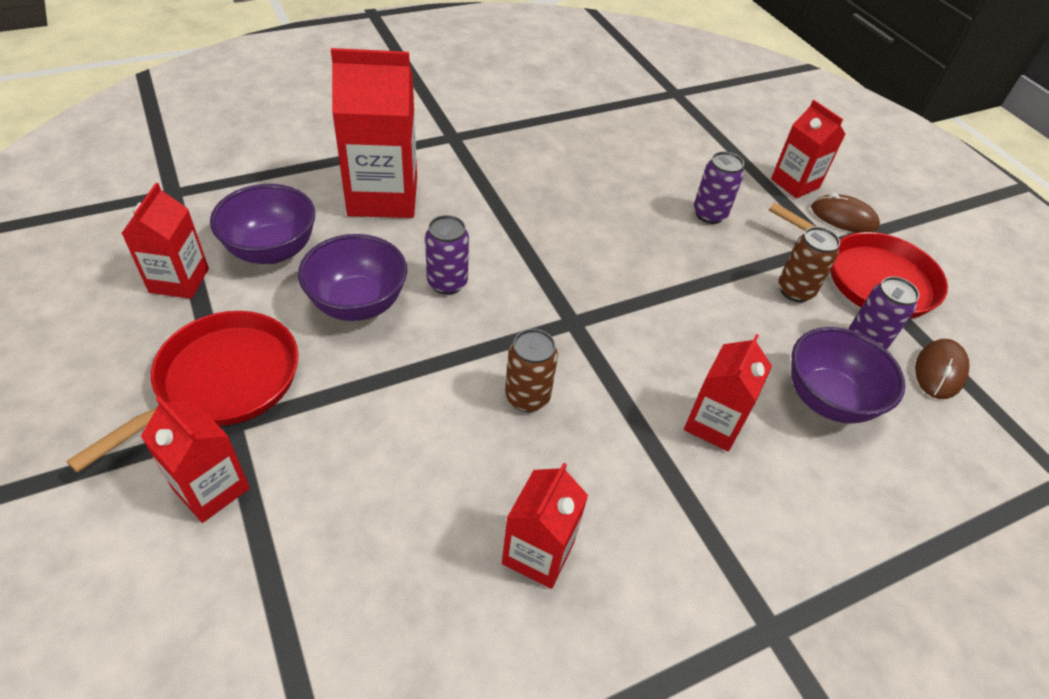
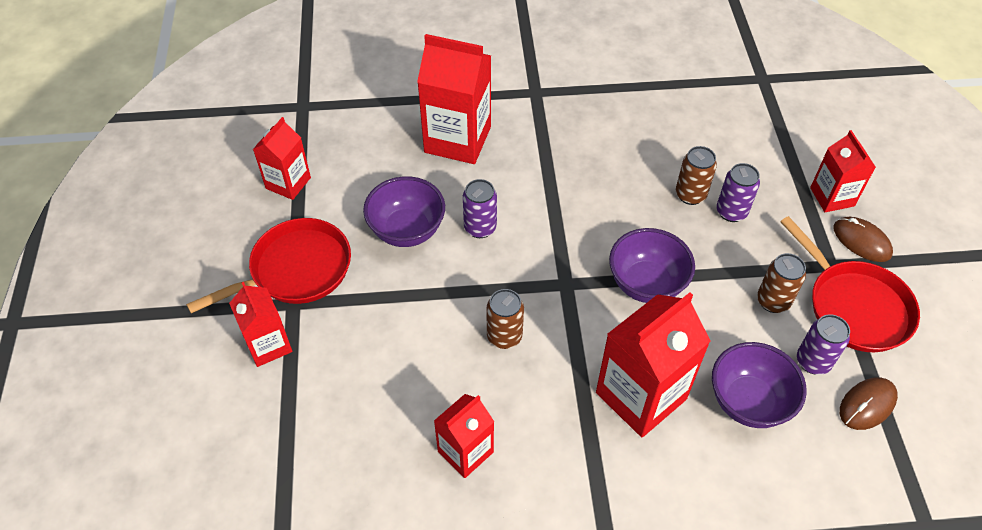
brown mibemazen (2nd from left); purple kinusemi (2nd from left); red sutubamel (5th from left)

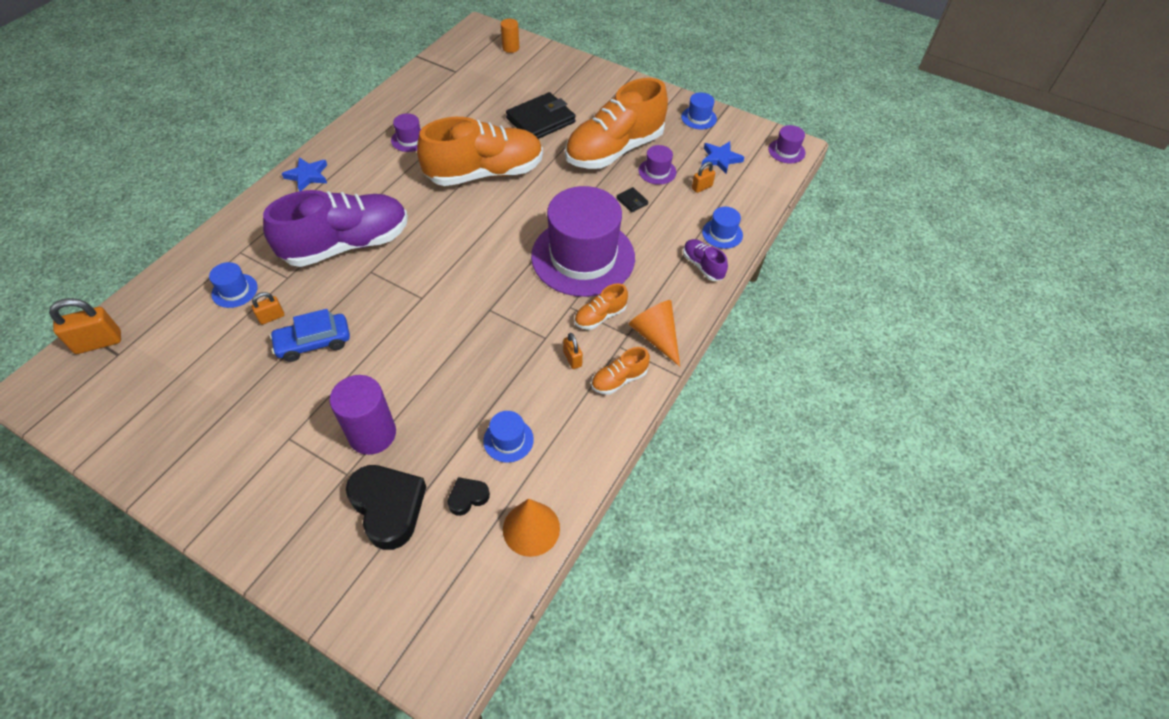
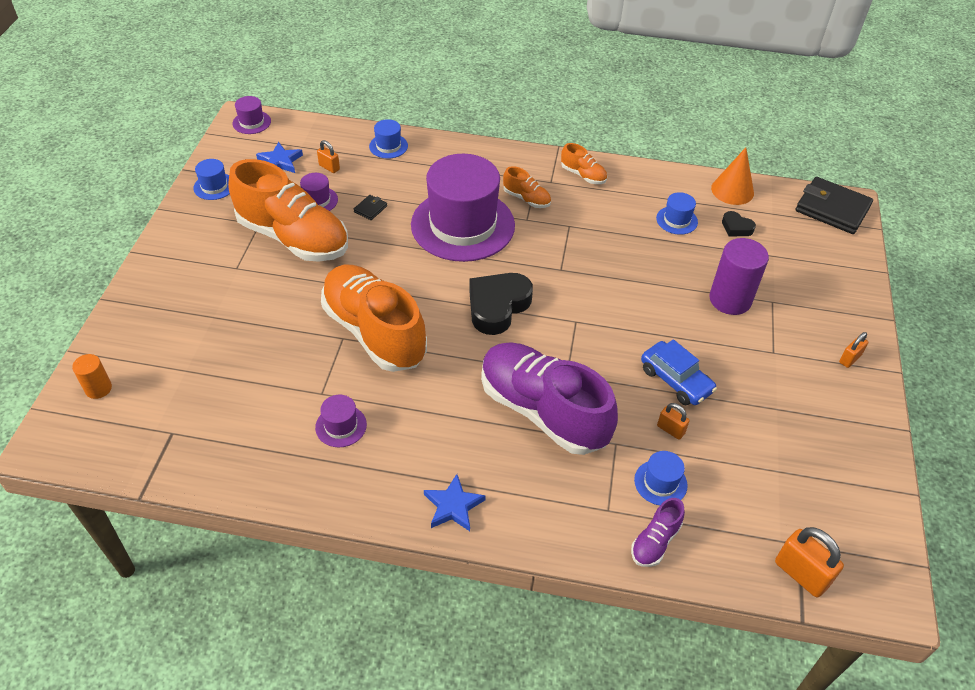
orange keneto (2nd from left in the first image); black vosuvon (1st from left); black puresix (2nd from left); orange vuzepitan (4th from left); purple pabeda (2nd from left)

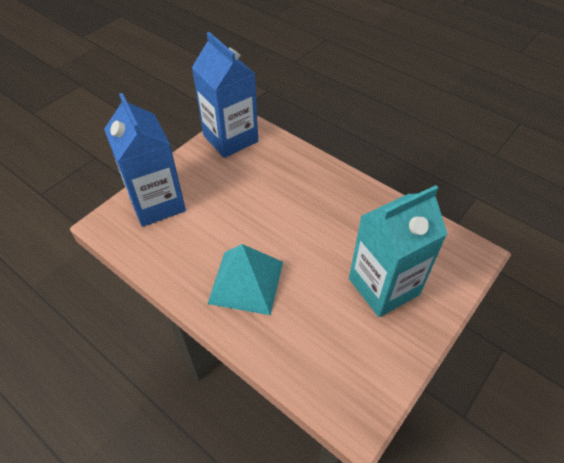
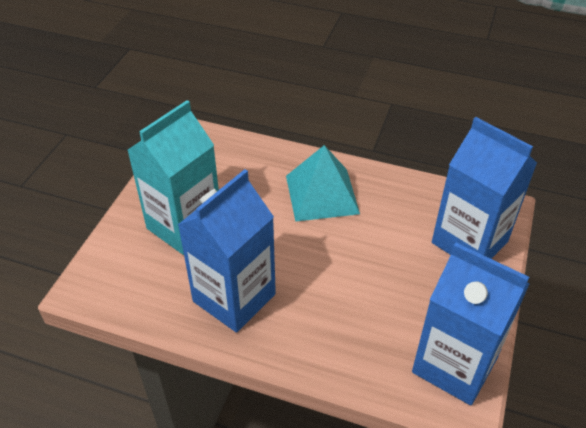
blue sutubamel (1st from left)

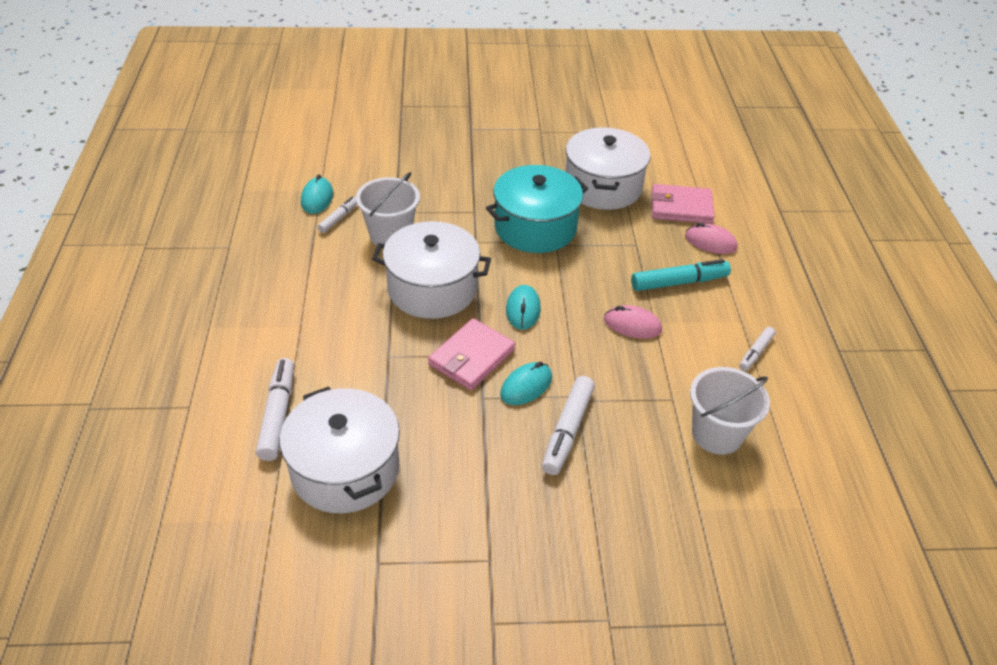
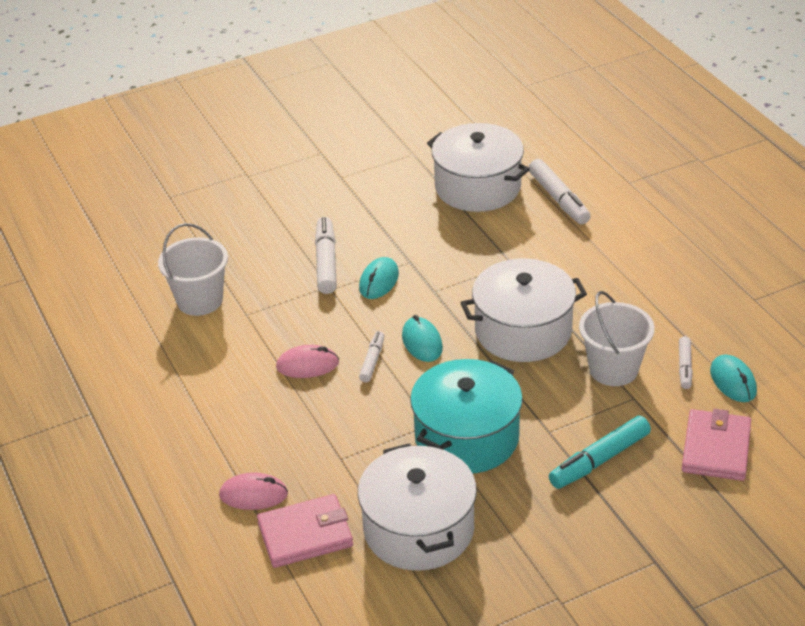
pink puresix (2nd from left); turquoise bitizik; white bitizik (2nd from left)

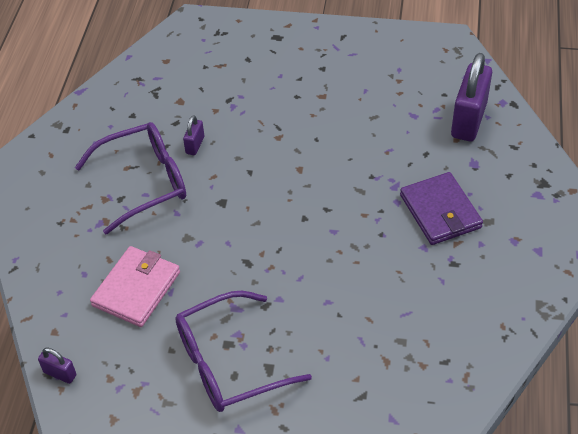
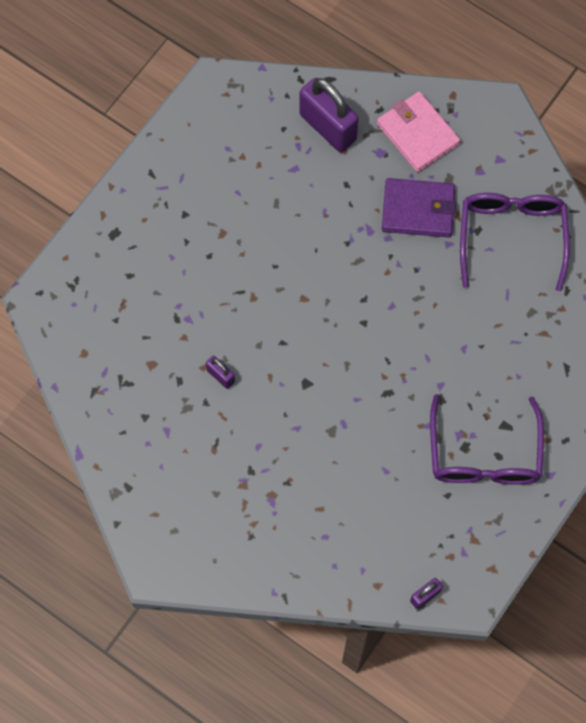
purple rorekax (2nd from left); pink puresix

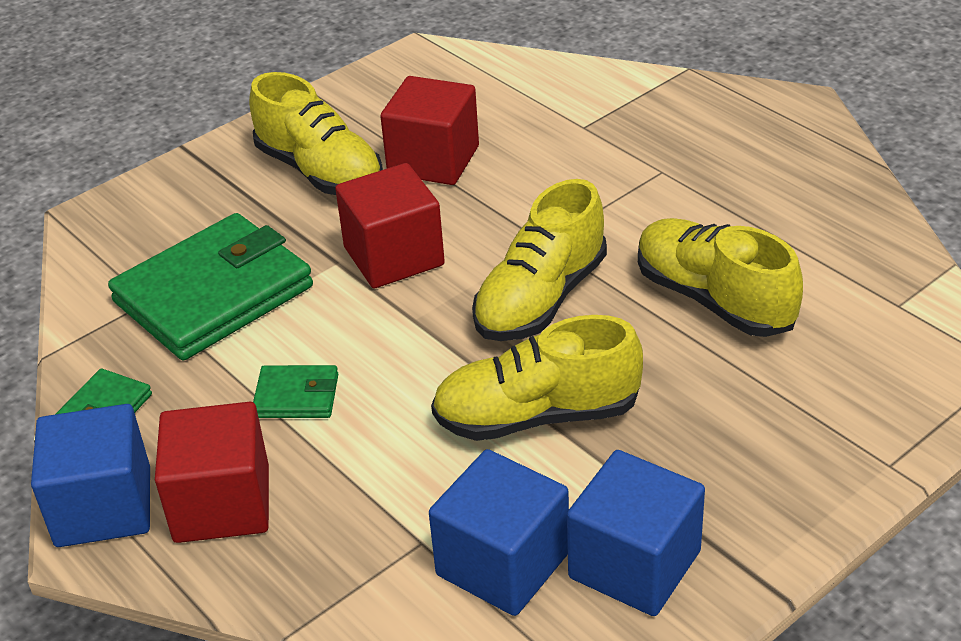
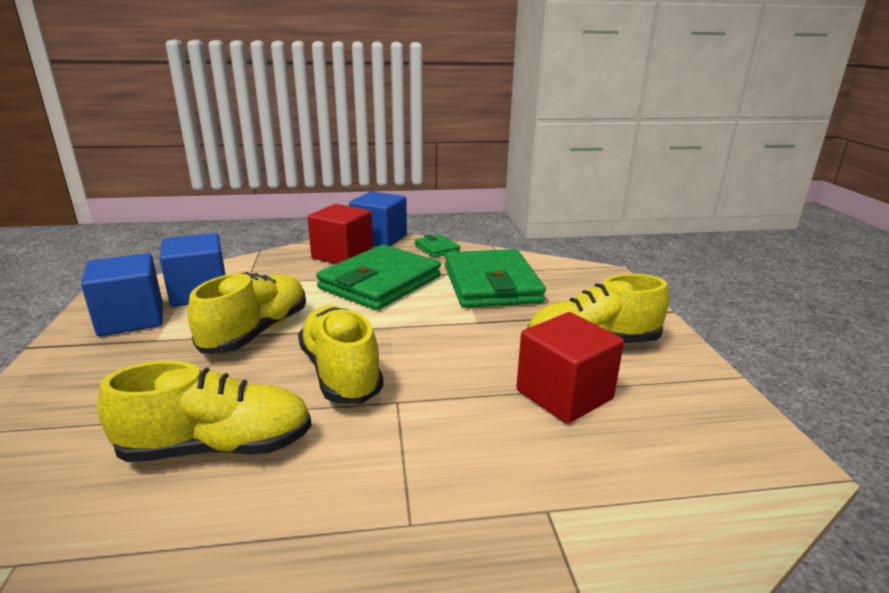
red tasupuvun (2nd from left in the first image); green puresix (1st from left)

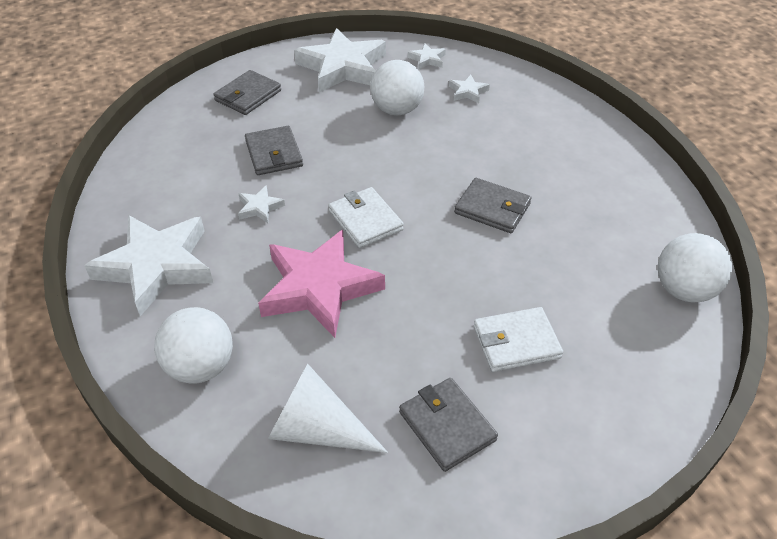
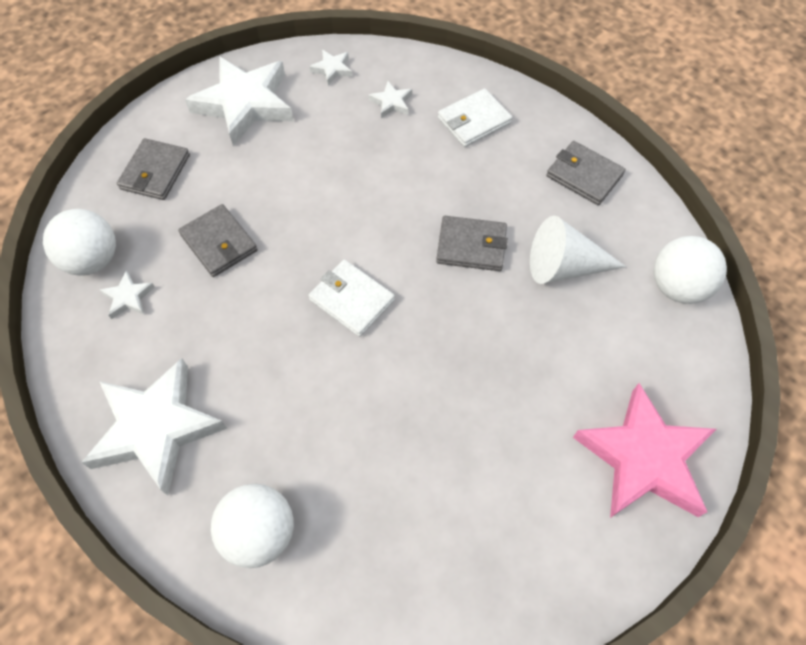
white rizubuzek (1st from left); pink rizubuzek; white keneto; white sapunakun (1st from left); grey puresix (4th from left); white puresix (2nd from left)

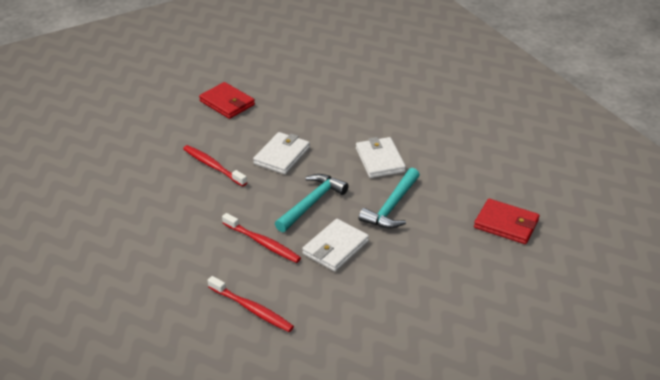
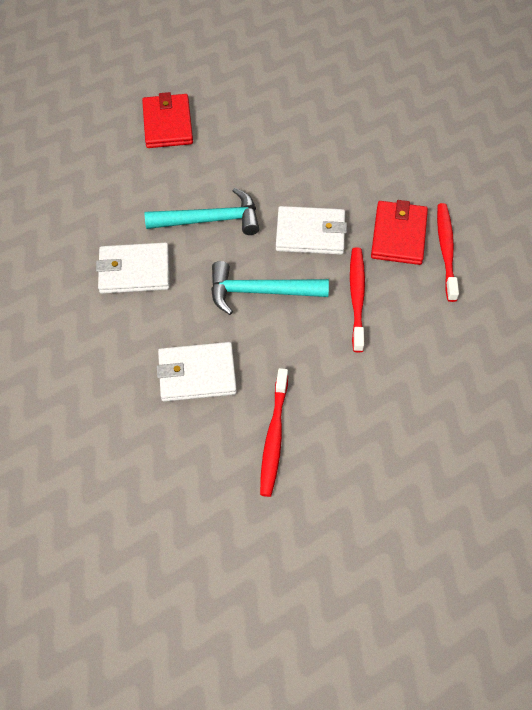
red puresix (2nd from left); white puresix (1st from left)

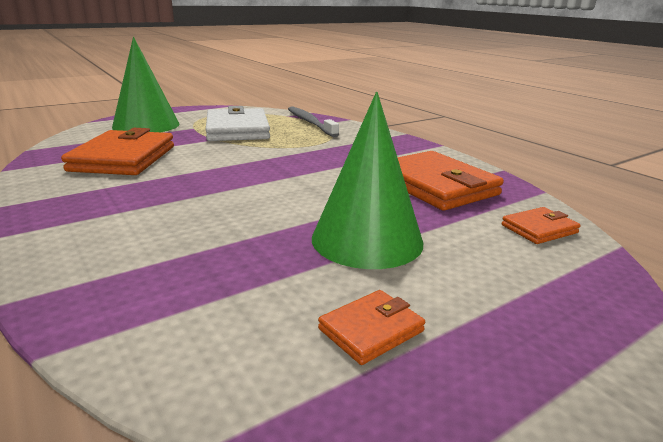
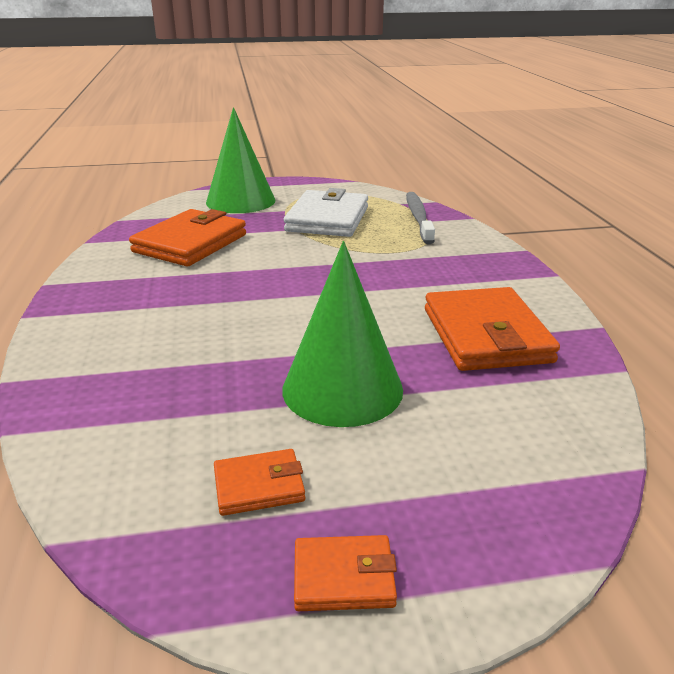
orange puresix (3rd from left)

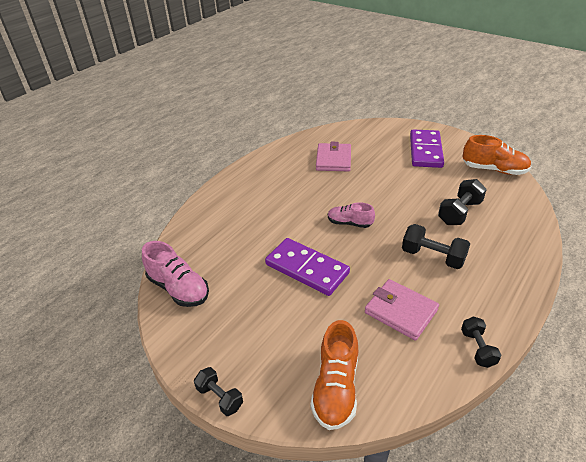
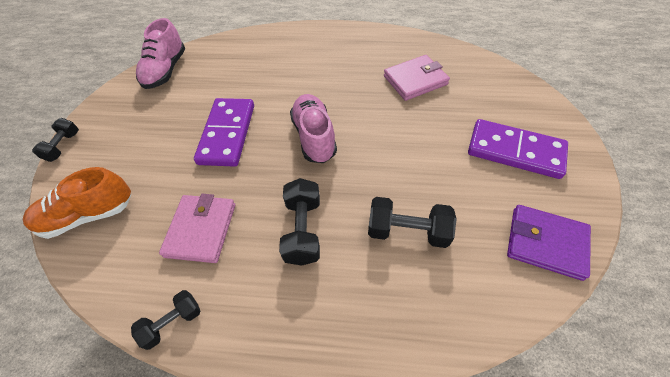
purple puresix; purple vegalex (2nd from left); pink pabeda (2nd from left)

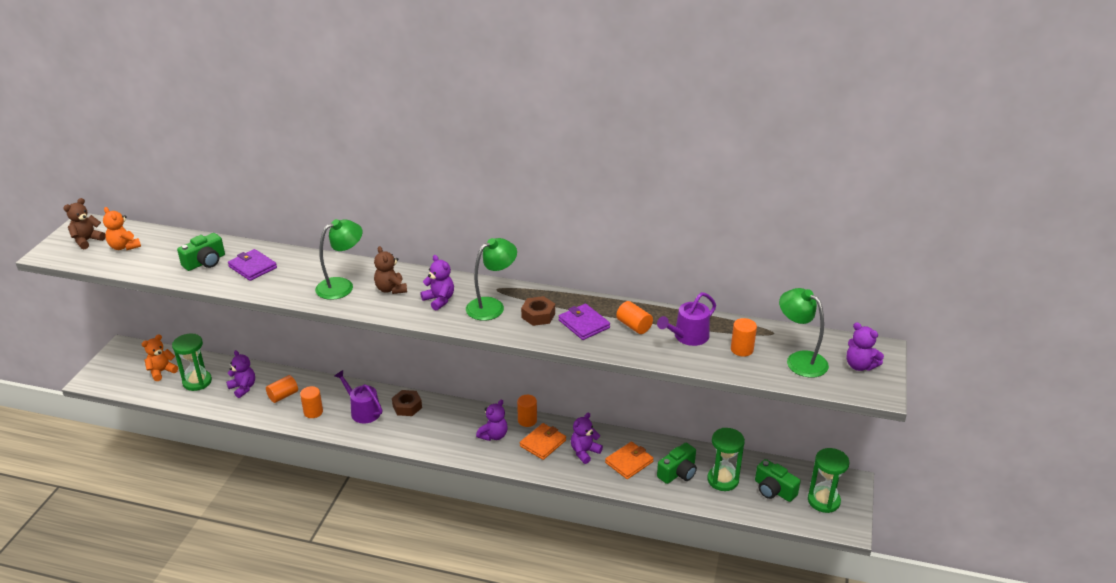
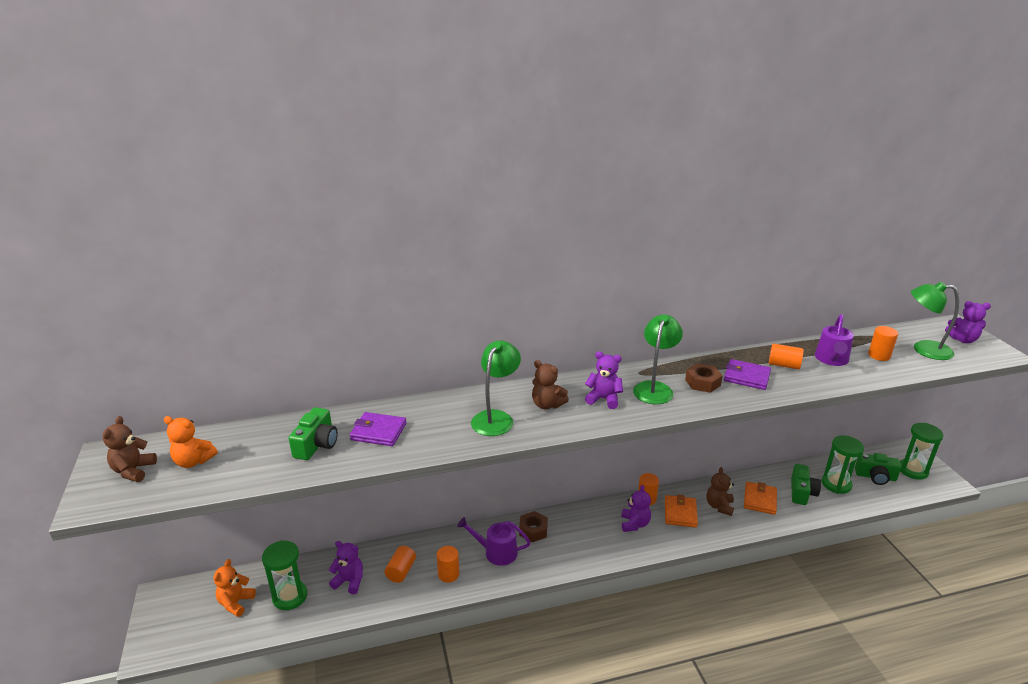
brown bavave (3rd from left)

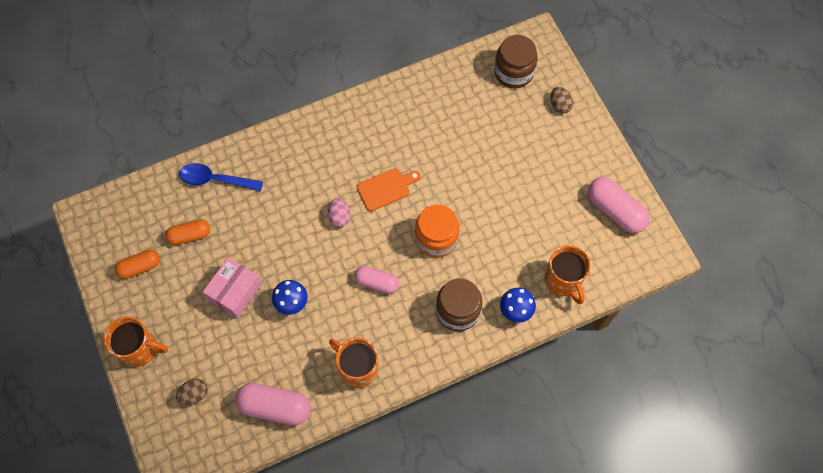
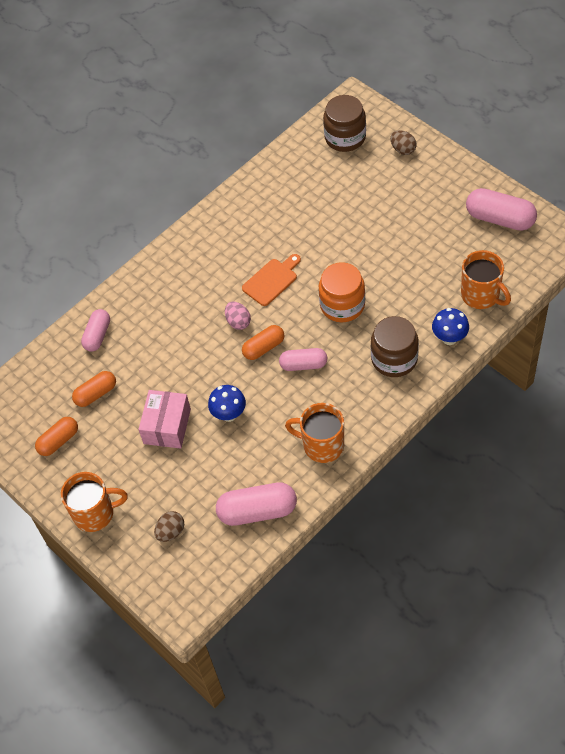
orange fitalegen (3rd from left); pink fitalegen (1st from left)

